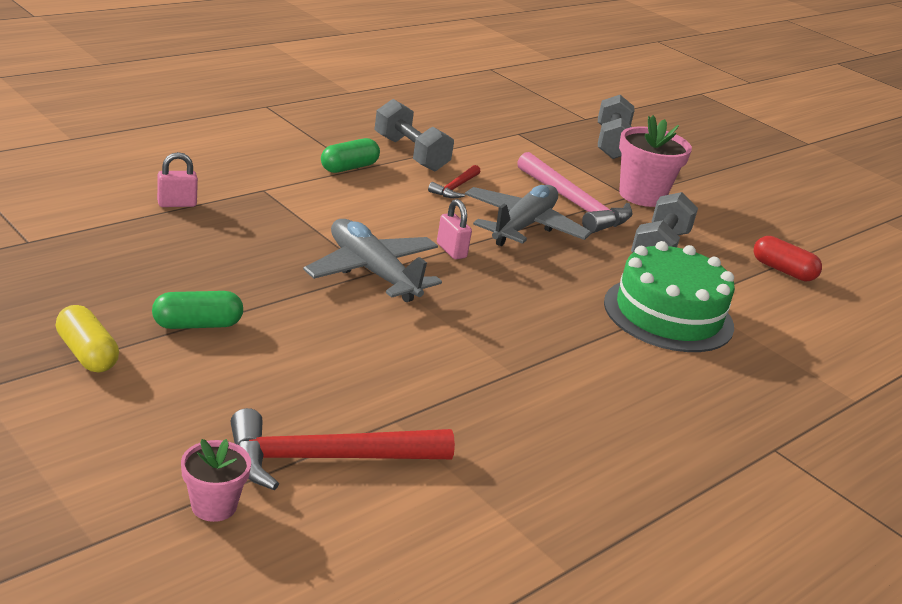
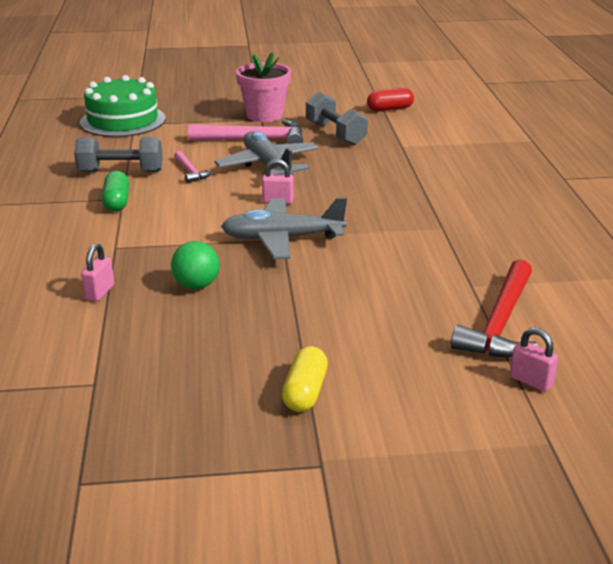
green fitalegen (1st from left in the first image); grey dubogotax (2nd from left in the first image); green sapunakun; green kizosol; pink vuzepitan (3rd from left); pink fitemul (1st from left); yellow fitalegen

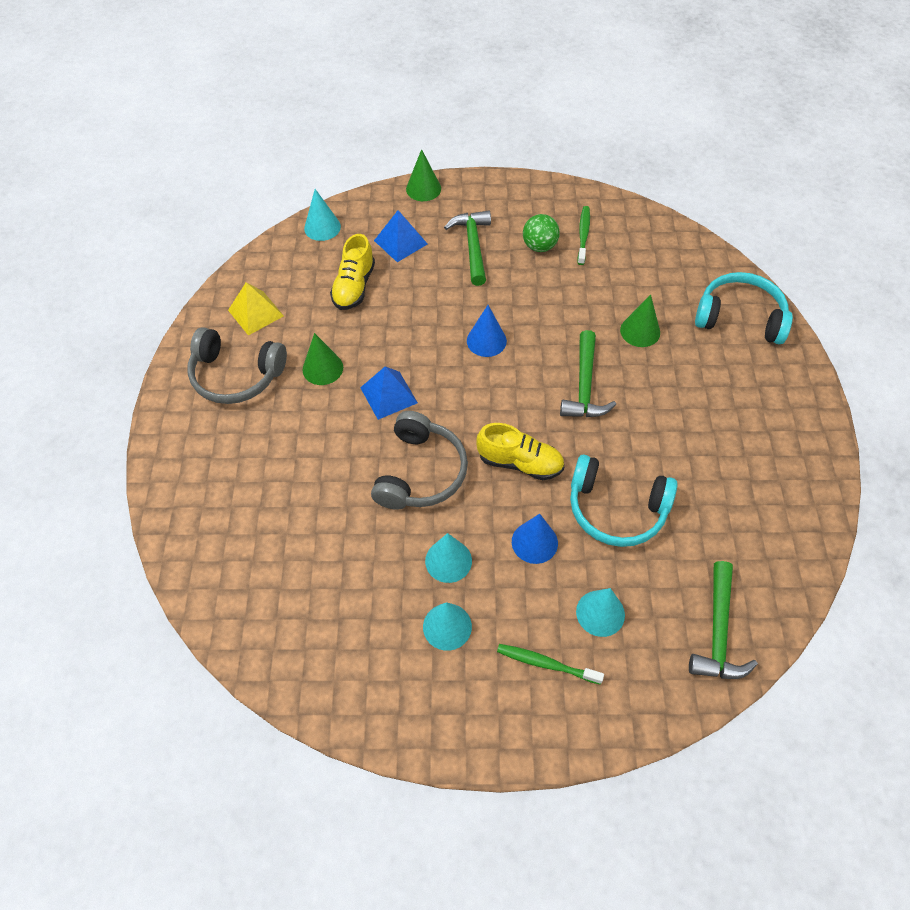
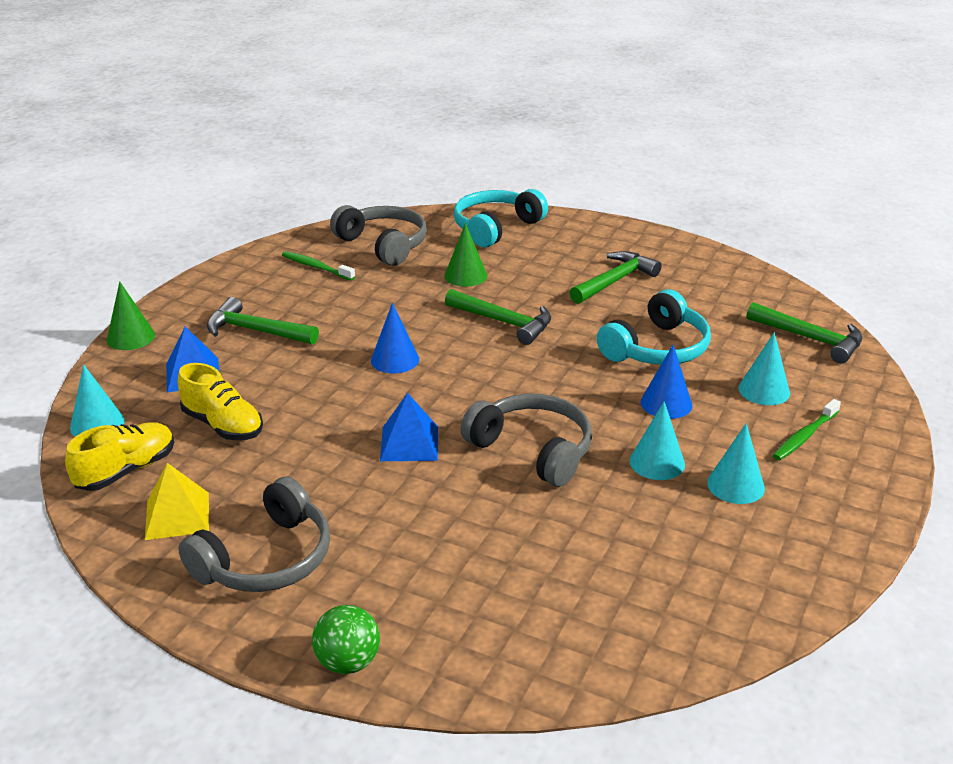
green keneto (1st from left in the first image); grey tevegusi (2nd from left); green fitemul (3rd from left); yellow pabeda (1st from left); green sapunakun

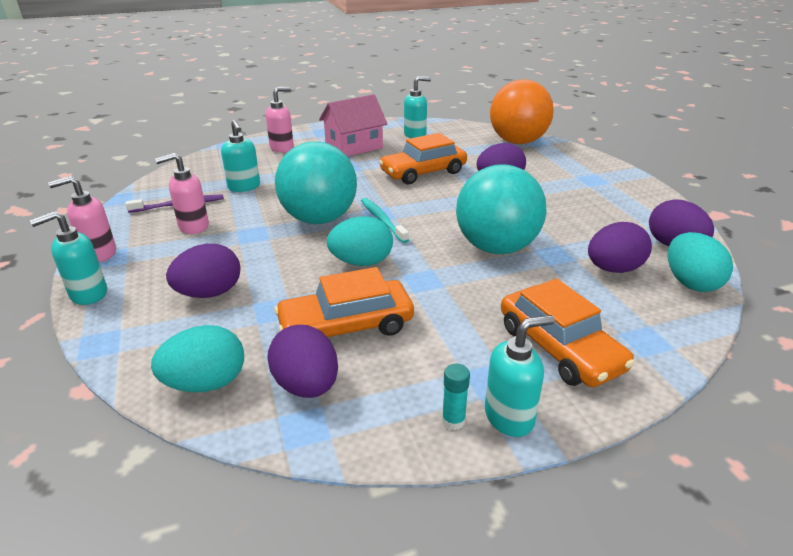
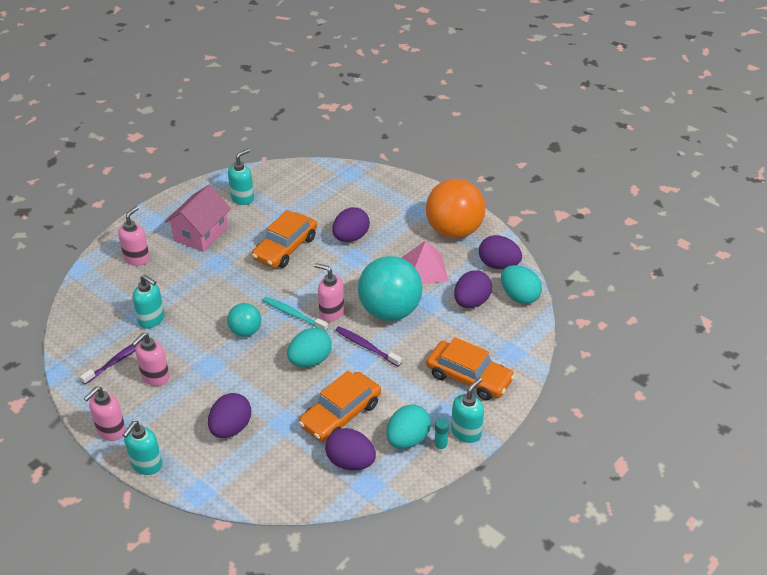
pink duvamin (4th from left); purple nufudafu (2nd from left); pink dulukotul; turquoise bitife (2nd from left); orange sapunakun; turquoise sapunakun (1st from left)

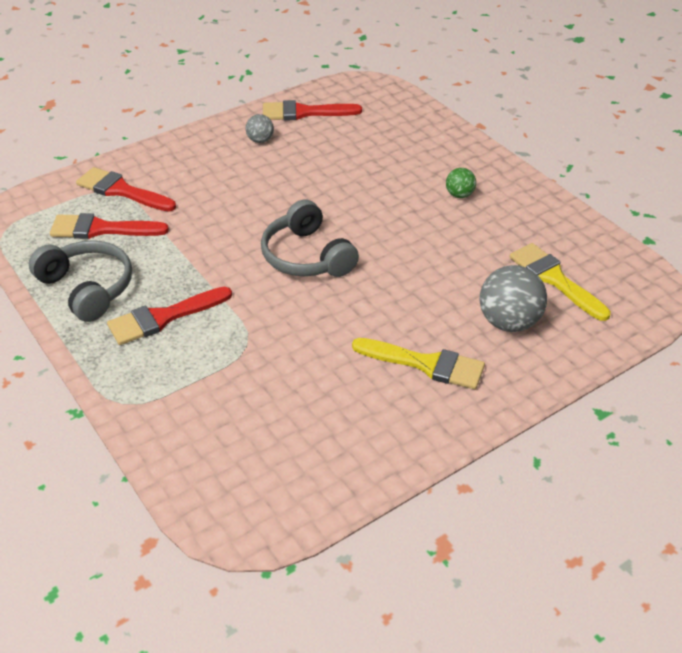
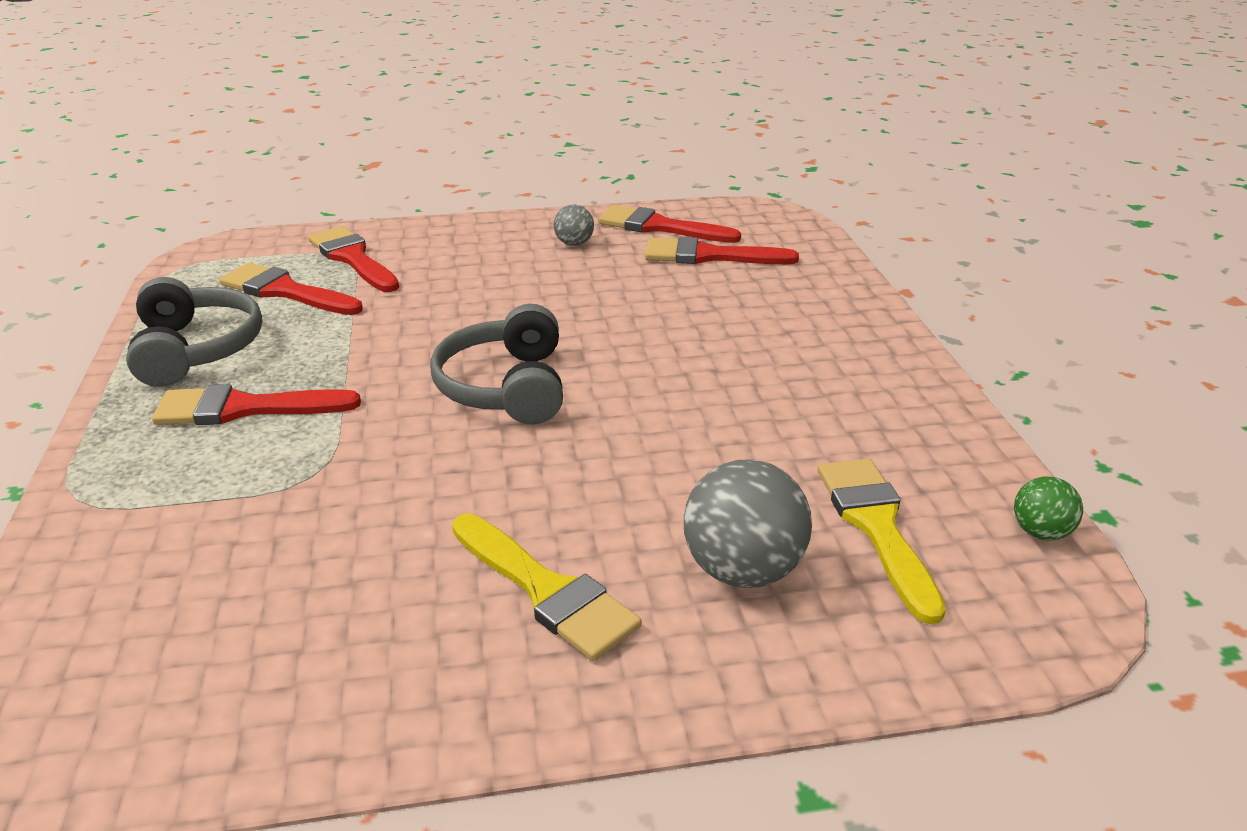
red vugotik (5th from left); green sapunakun

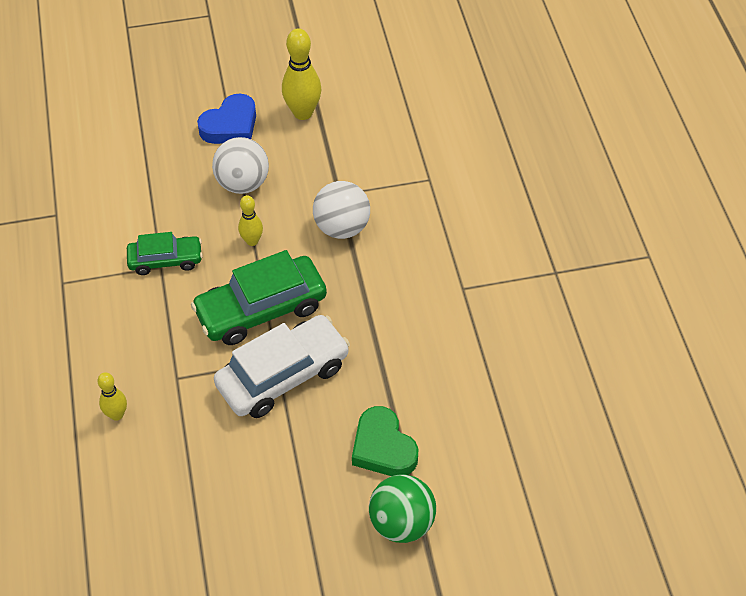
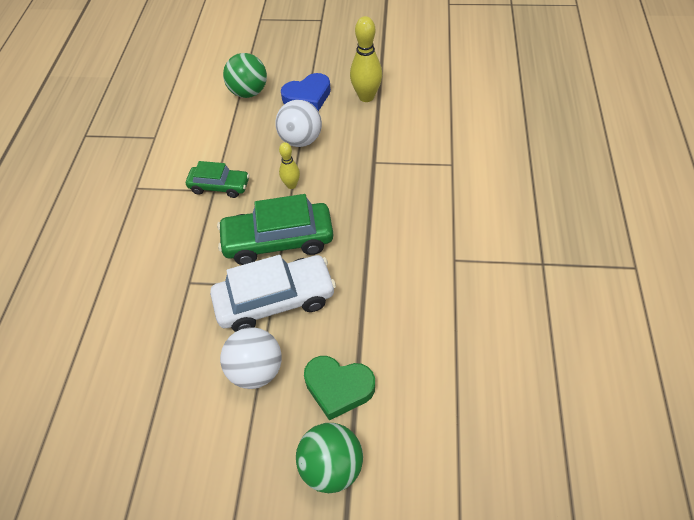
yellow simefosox (1st from left in the first image); green sapunakun (1st from left); white sapunakun (1st from left); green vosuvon

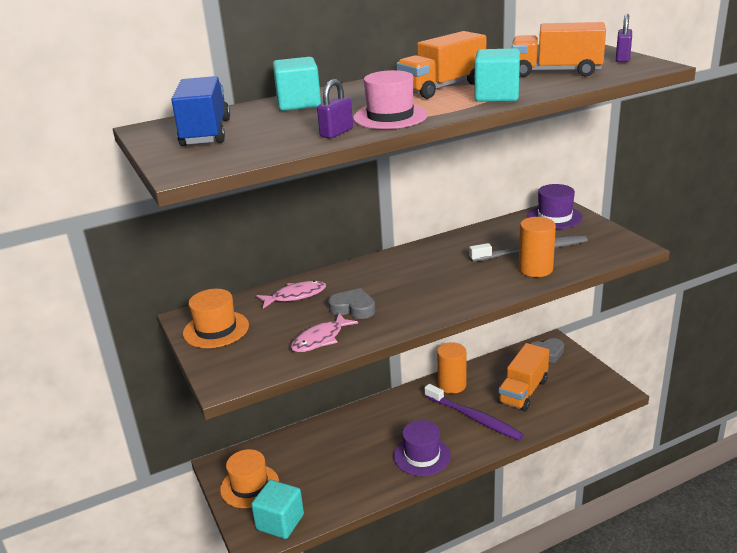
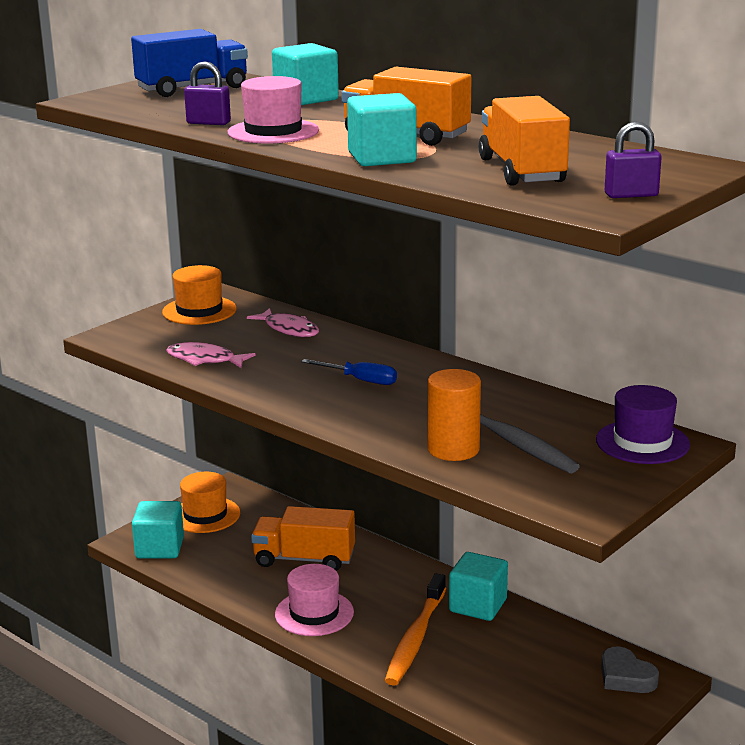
grey vosuvon (1st from left in the first image); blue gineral; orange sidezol (1st from left); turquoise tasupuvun (4th from left); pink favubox (2nd from left); orange nufudafu

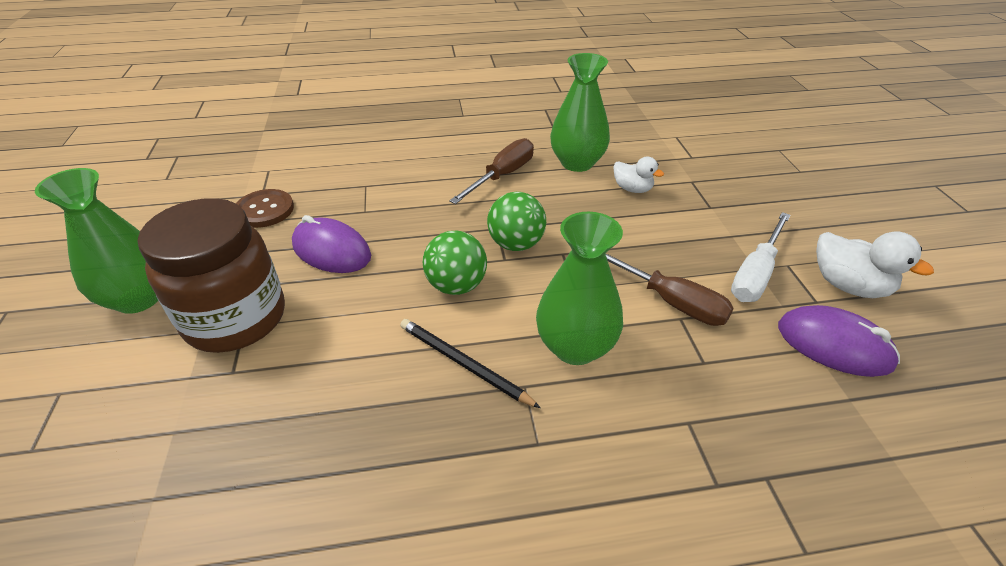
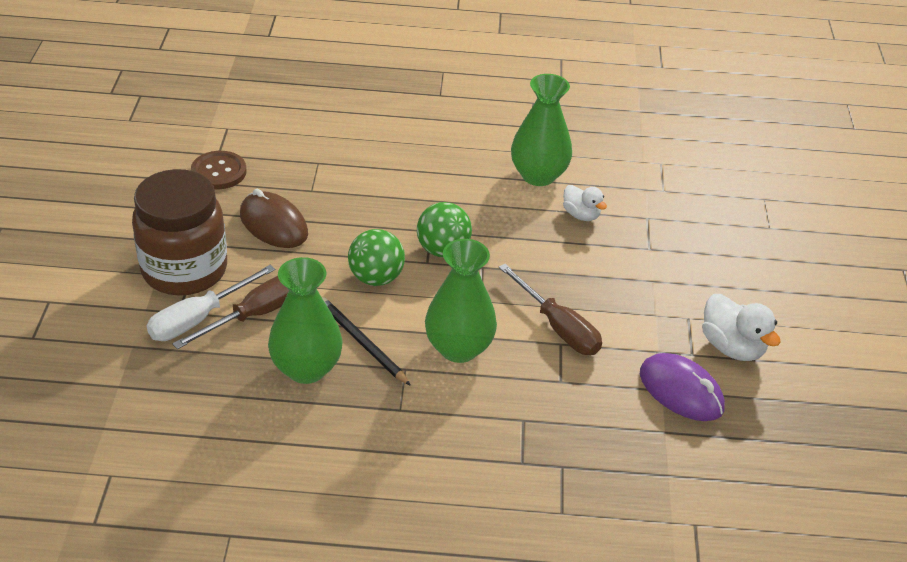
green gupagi (1st from left); brown gineral (1st from left); white gineral; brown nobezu

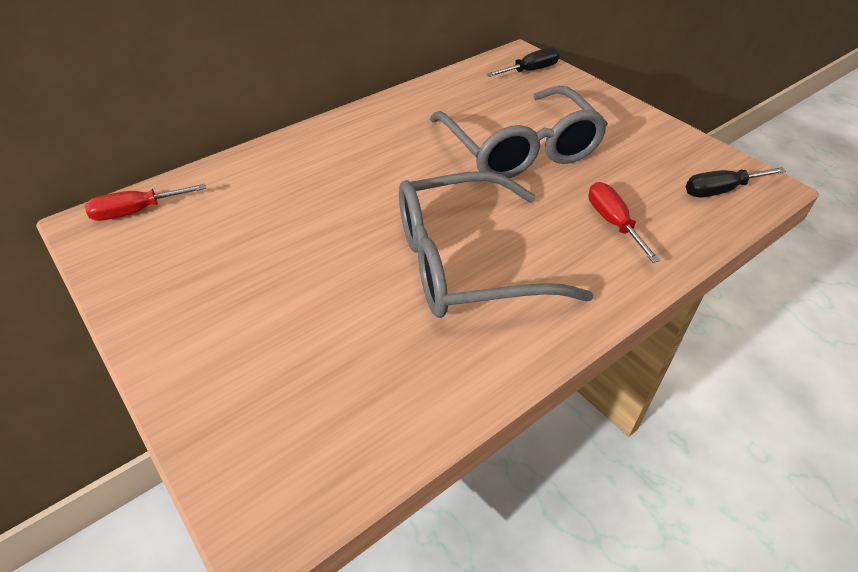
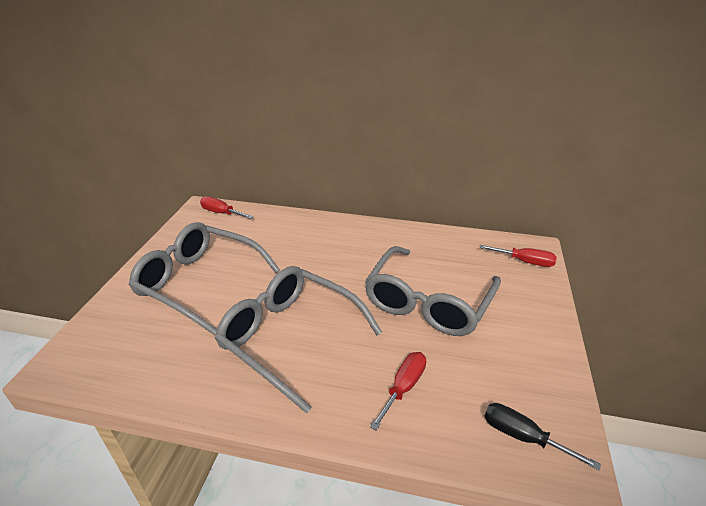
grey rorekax (1st from left); red gineral (3rd from left)

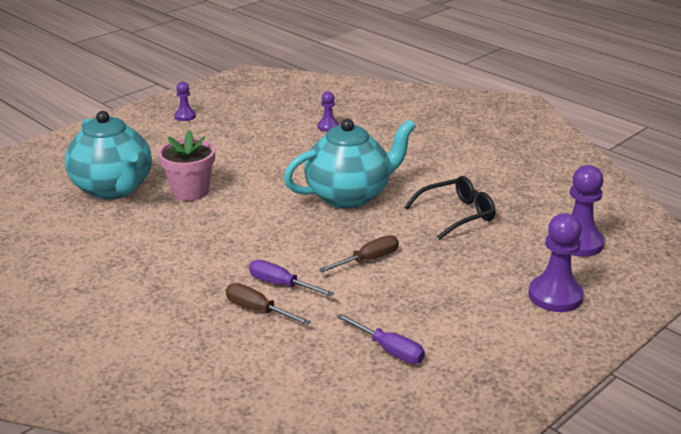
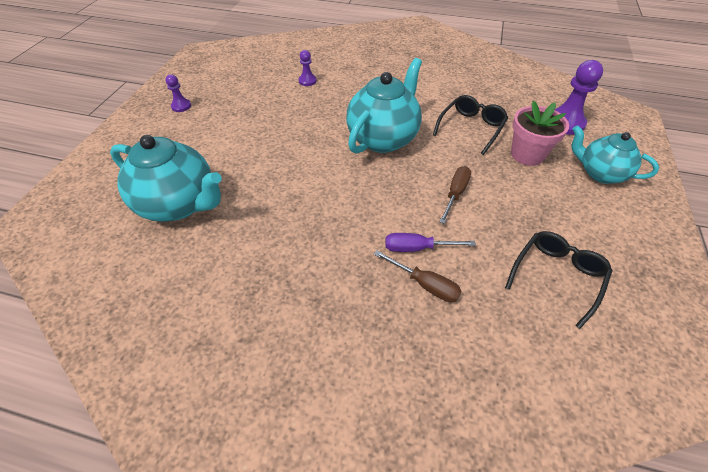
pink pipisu; black rorekax (2nd from left); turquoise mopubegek (3rd from left); brown gineral (1st from left)

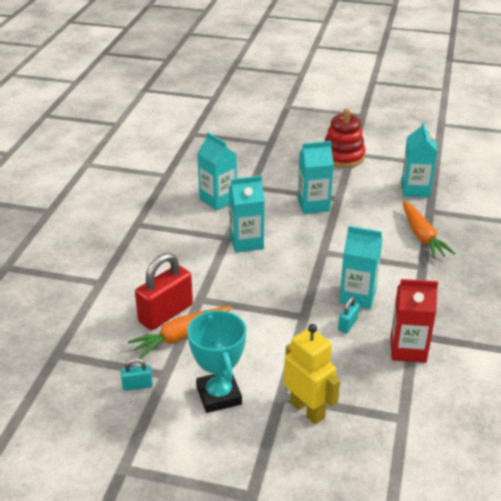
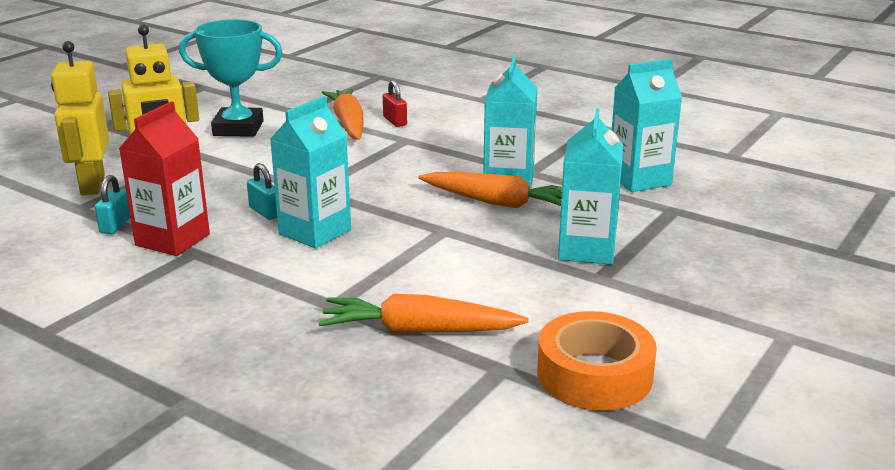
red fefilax; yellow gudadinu (1st from left); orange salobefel (3rd from left); turquoise vuzepitan (1st from left); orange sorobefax; red vuzepitan

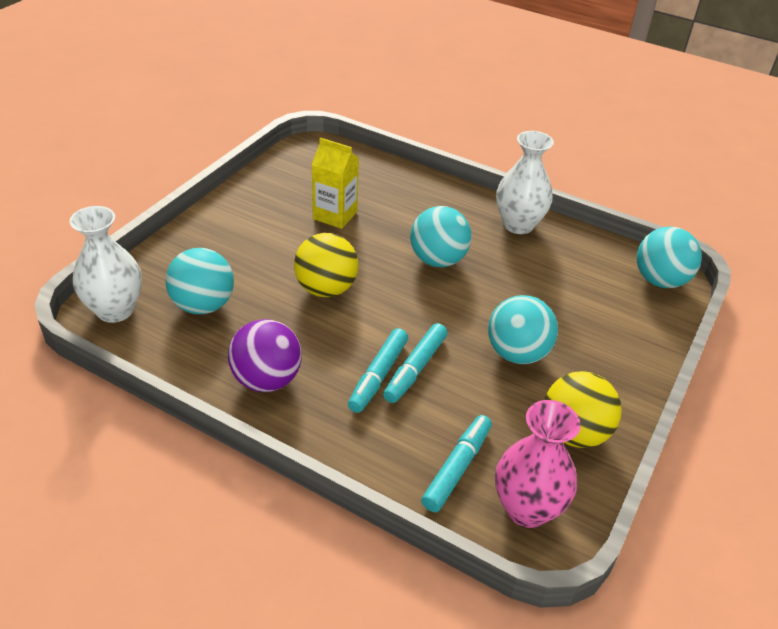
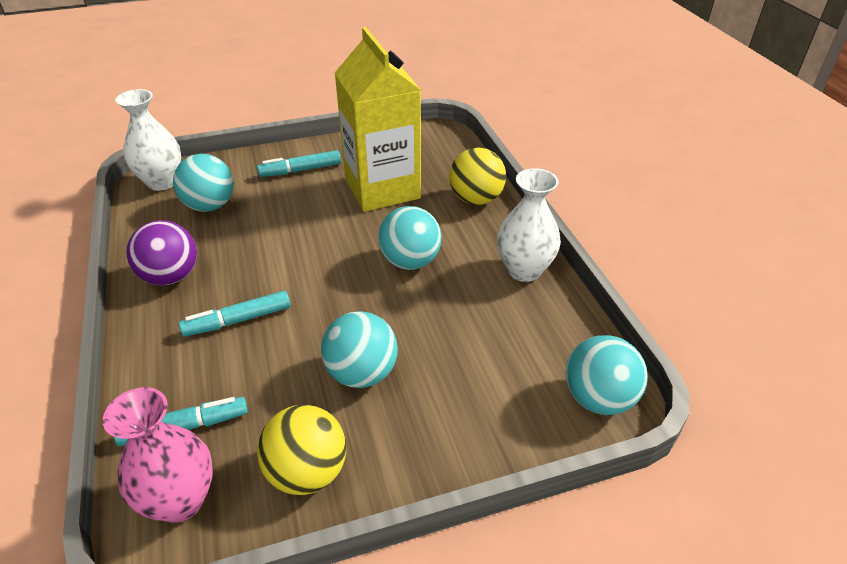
yellow sapunakun (2nd from left); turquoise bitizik (3rd from left); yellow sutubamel

